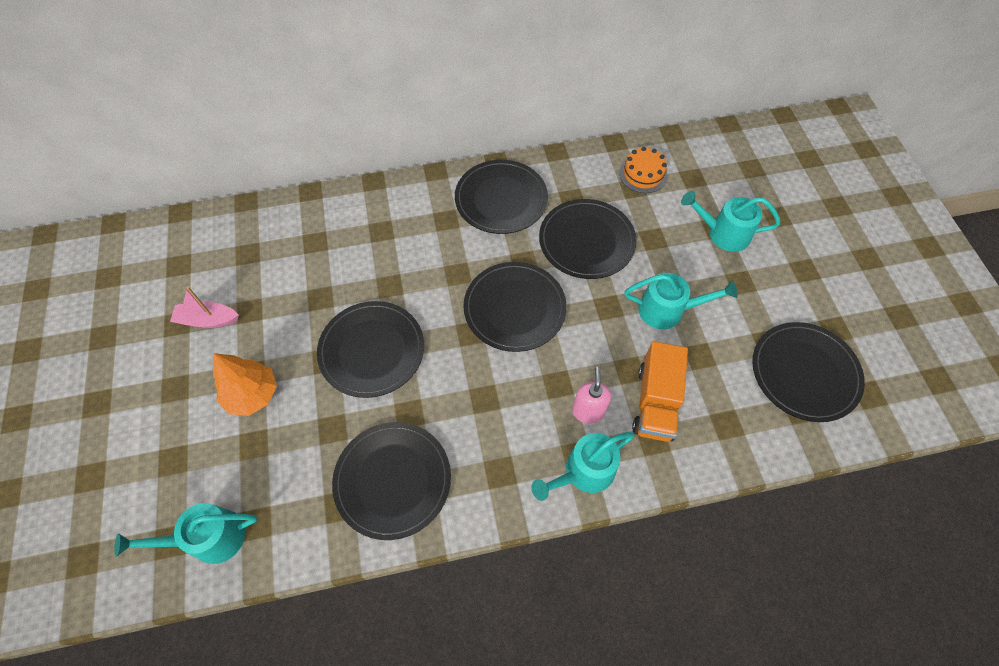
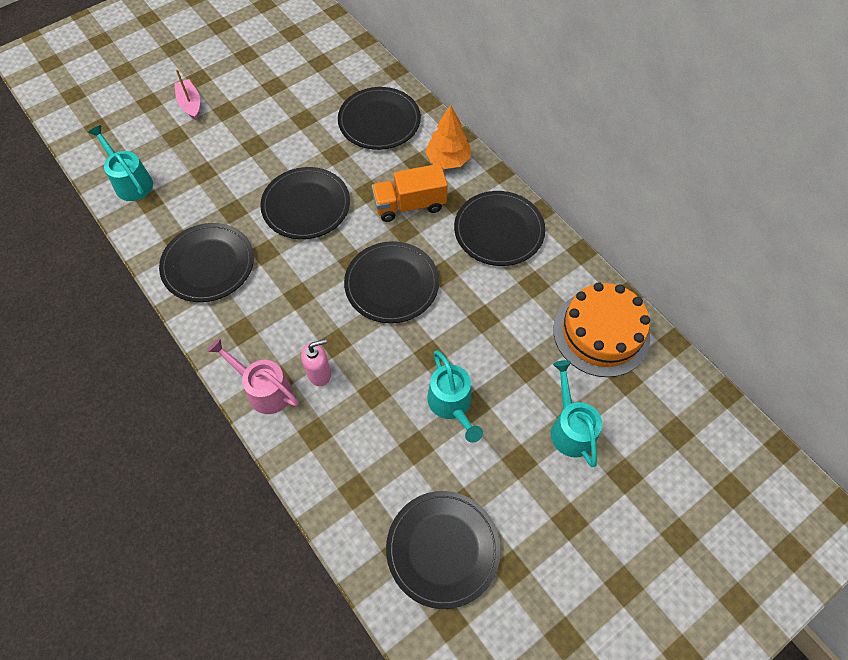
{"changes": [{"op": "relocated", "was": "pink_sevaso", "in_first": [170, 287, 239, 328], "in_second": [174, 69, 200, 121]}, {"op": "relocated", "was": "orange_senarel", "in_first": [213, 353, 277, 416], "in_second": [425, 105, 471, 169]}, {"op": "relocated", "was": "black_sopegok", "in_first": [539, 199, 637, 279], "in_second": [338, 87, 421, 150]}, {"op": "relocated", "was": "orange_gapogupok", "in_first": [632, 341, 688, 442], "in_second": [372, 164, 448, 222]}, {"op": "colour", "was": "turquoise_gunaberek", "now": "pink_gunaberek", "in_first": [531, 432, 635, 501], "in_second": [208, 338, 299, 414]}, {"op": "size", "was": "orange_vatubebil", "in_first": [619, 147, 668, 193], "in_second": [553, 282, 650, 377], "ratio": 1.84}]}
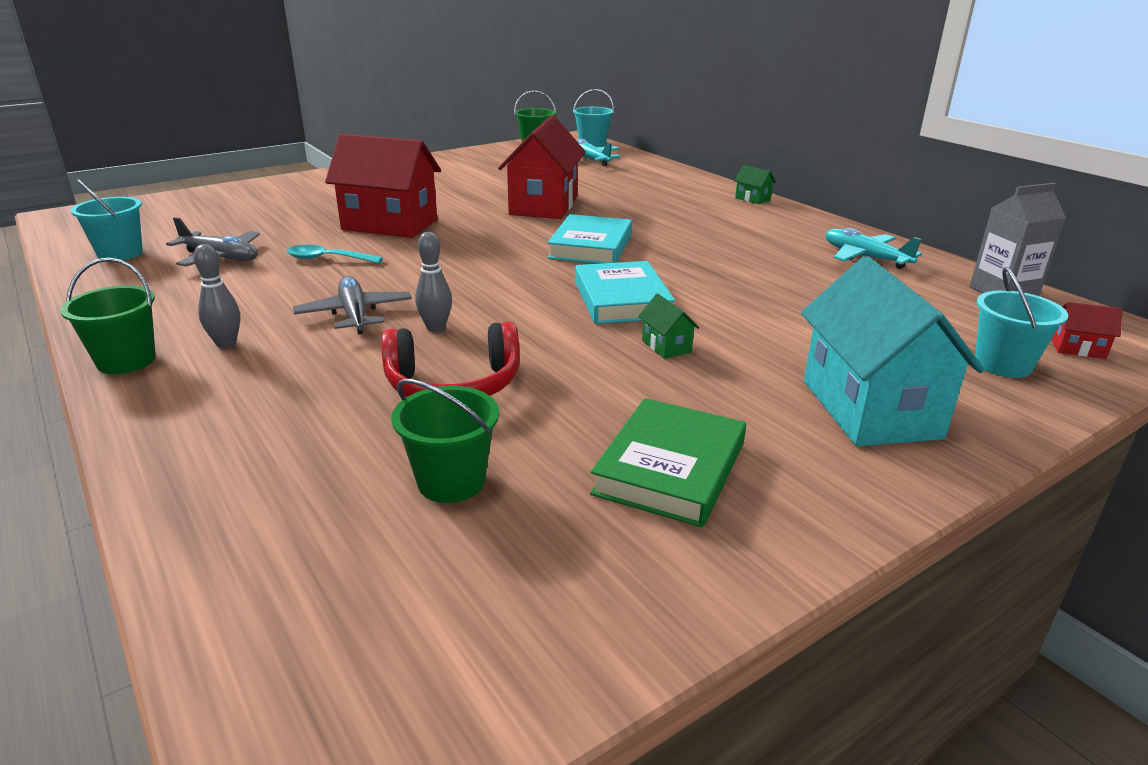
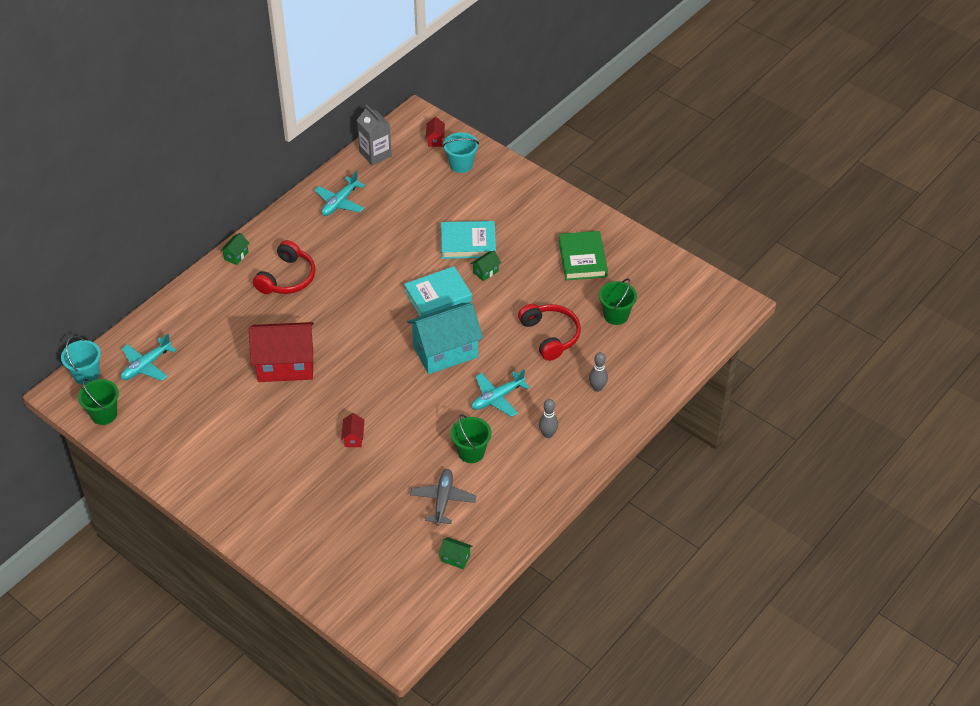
{"changes": [{"op": "missing", "was": "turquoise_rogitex", "in_first": [286, 245, 383, 263]}, {"op": "appeared", "now": "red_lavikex", "in_second": [253, 240, 316, 294]}, {"op": "relocated", "was": "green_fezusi", "in_first": [60, 258, 156, 374], "in_second": [451, 414, 491, 463]}, {"op": "relocated", "was": "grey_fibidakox", "in_first": [415, 232, 452, 332], "in_second": [589, 352, 608, 392]}, {"op": "relocated", "was": "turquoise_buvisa", "in_first": [547, 214, 632, 264], "in_second": [441, 221, 496, 259]}, {"op": "relocated", "was": "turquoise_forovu", "in_first": [801, 256, 985, 447], "in_second": [407, 303, 483, 374]}, {"op": "exchanged", "was": "turquoise_fezusi", "now": "green_forovu", "in_first": [71, 179, 143, 260], "in_second": [439, 537, 472, 569]}, {"op": "colour", "was": "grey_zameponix", "now": "turquoise_zameponix", "in_first": [293, 276, 412, 335], "in_second": [471, 370, 530, 417]}, {"op": "spun", "was": "green_buvisa", "in_first": [590, 398, 746, 527], "in_second": [559, 231, 608, 280], "clockwise": 75}, {"op": "size", "was": "red_forovu", "in_first": [325, 134, 441, 238], "in_second": [341, 413, 364, 447], "ratio": 0.4}]}
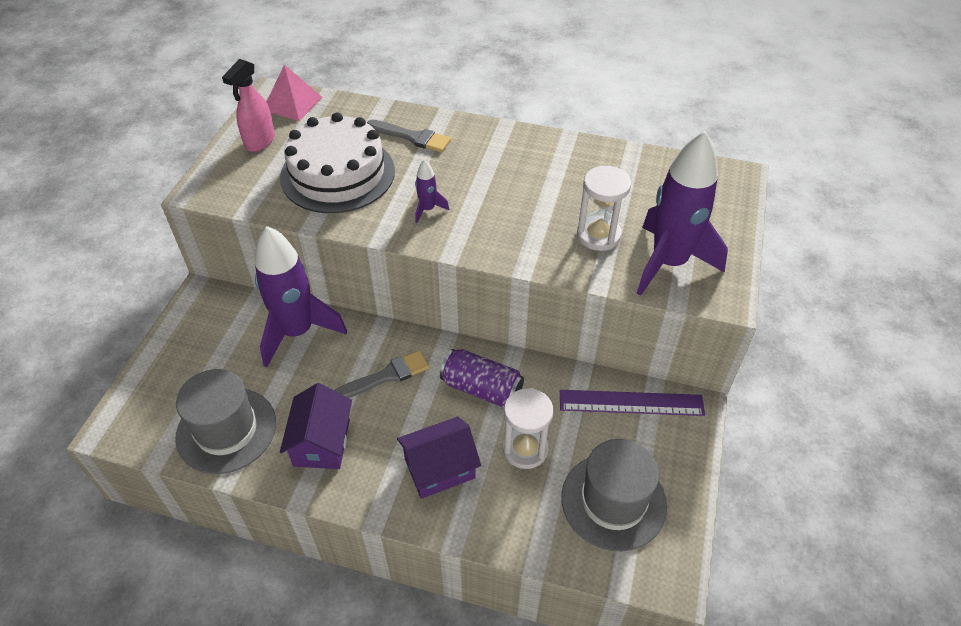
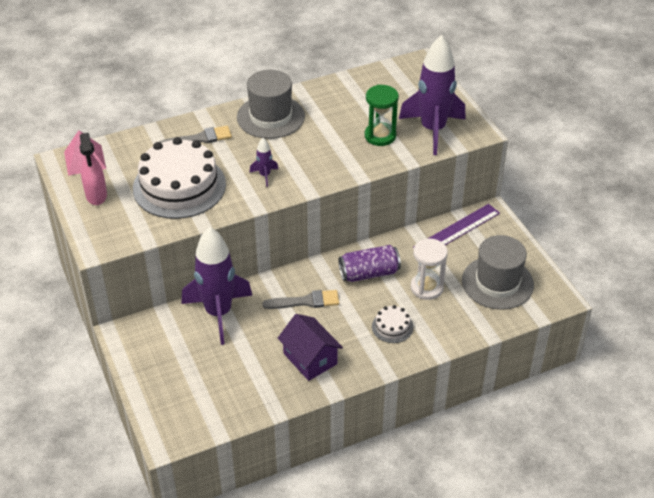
{"changes": [{"op": "relocated", "was": "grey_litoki", "in_first": [175, 369, 276, 474], "in_second": [237, 70, 305, 139]}, {"op": "exchanged", "was": "purple_forovu", "now": "white_vatubebil", "in_first": [397, 417, 481, 499], "in_second": [372, 305, 413, 343]}, {"op": "colour", "was": "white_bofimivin", "now": "green_bofimivin", "in_first": [577, 166, 631, 251], "in_second": [365, 85, 399, 146]}, {"op": "spun", "was": "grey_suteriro", "in_first": [334, 350, 429, 398], "in_second": [262, 290, 339, 309], "clockwise": 60}]}
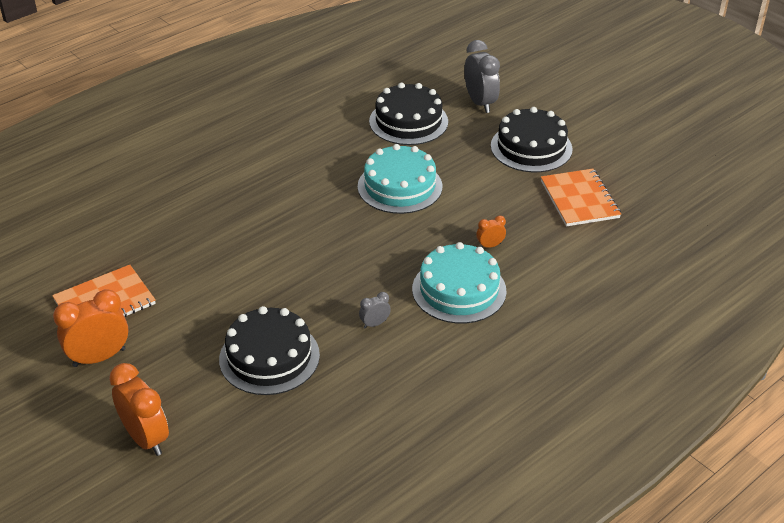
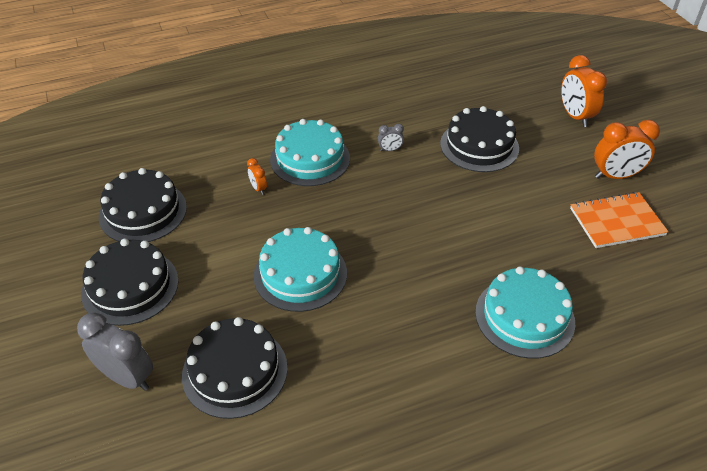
{"changes": [{"op": "appeared", "now": "turquoise_vatubebil", "in_second": [475, 266, 575, 359]}, {"op": "exchanged", "was": "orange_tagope", "now": "black_vatubebil", "in_first": [541, 169, 621, 226], "in_second": [99, 168, 187, 242]}, {"op": "spun", "was": "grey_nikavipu", "in_first": [464, 40, 500, 113], "in_second": [77, 312, 153, 391], "clockwise": 120}, {"op": "spun", "was": "orange_nikavipu", "in_first": [476, 216, 506, 248], "in_second": [247, 158, 267, 195], "clockwise": 60}]}
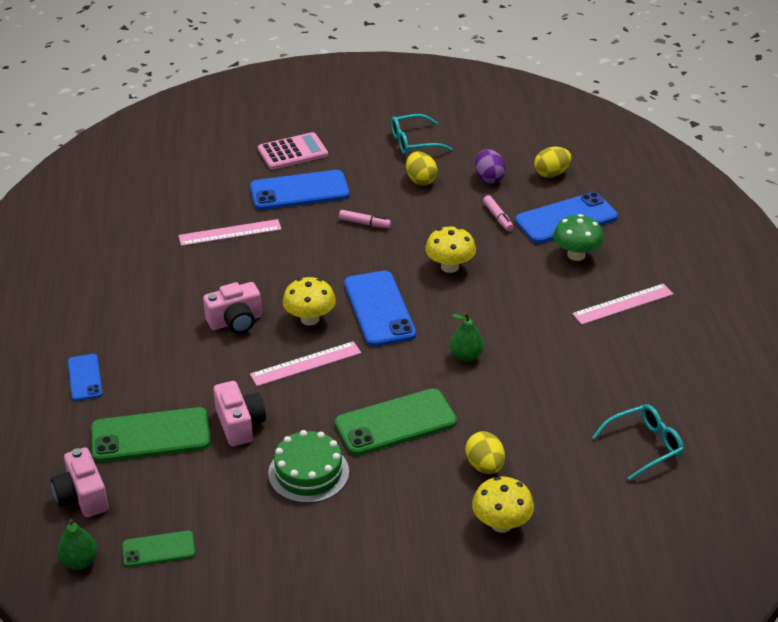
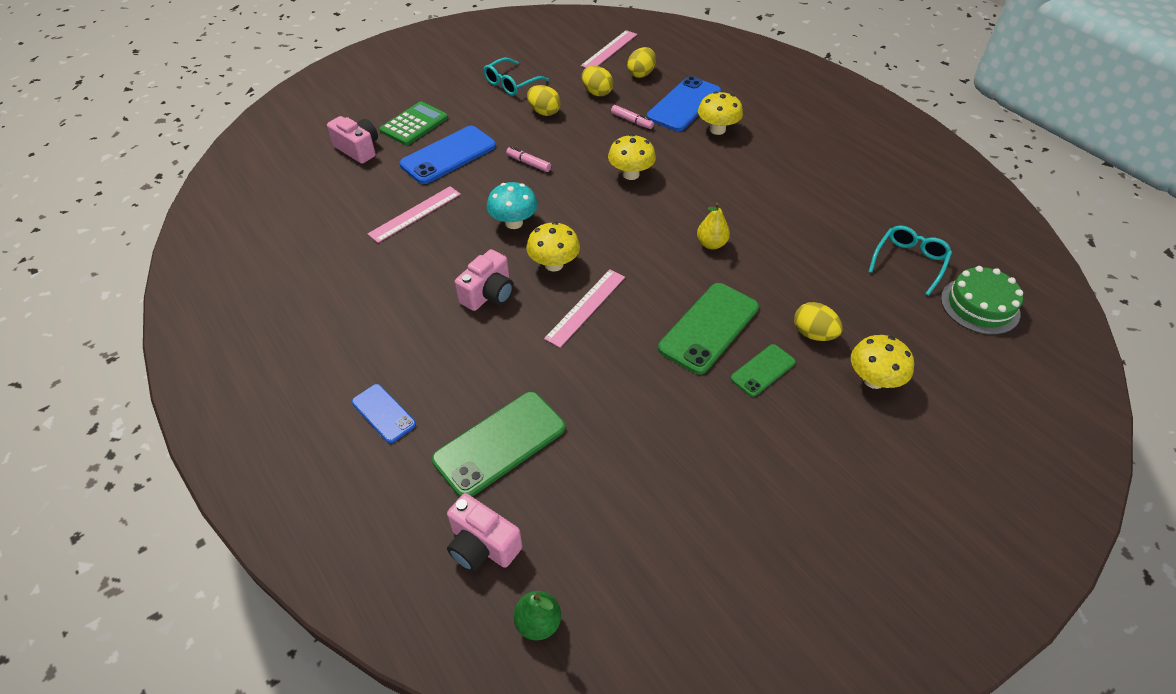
{"changes": [{"op": "missing", "was": "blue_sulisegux", "in_first": [344, 271, 416, 347]}, {"op": "appeared", "now": "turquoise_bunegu", "in_second": [487, 182, 538, 229]}, {"op": "relocated", "was": "green_sulisegux", "in_first": [122, 531, 195, 567], "in_second": [731, 344, 796, 397]}, {"op": "relocated", "was": "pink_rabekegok", "in_first": [213, 381, 266, 446], "in_second": [327, 116, 378, 164]}, {"op": "relocated", "was": "green_vatubebil", "in_first": [268, 430, 349, 503], "in_second": [941, 266, 1023, 335]}, {"op": "relocated", "was": "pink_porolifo", "in_first": [572, 283, 673, 325], "in_second": [581, 30, 637, 68]}, {"op": "colour", "was": "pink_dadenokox", "now": "green_dadenokox", "in_first": [258, 132, 328, 170], "in_second": [379, 101, 448, 145]}, {"op": "colour", "was": "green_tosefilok", "now": "yellow_tosefilok", "in_first": [450, 312, 484, 361], "in_second": [697, 202, 730, 249]}, {"op": "colour", "was": "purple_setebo", "now": "yellow_setebo", "in_first": [475, 149, 506, 183], "in_second": [582, 66, 613, 96]}, {"op": "colour", "was": "green_bunegu", "now": "yellow_bunegu", "in_first": [553, 214, 604, 261], "in_second": [698, 91, 743, 135]}, {"op": "spun", "was": "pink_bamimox", "in_first": [339, 210, 391, 228], "in_second": [506, 146, 551, 172], "clockwise": -135}]}
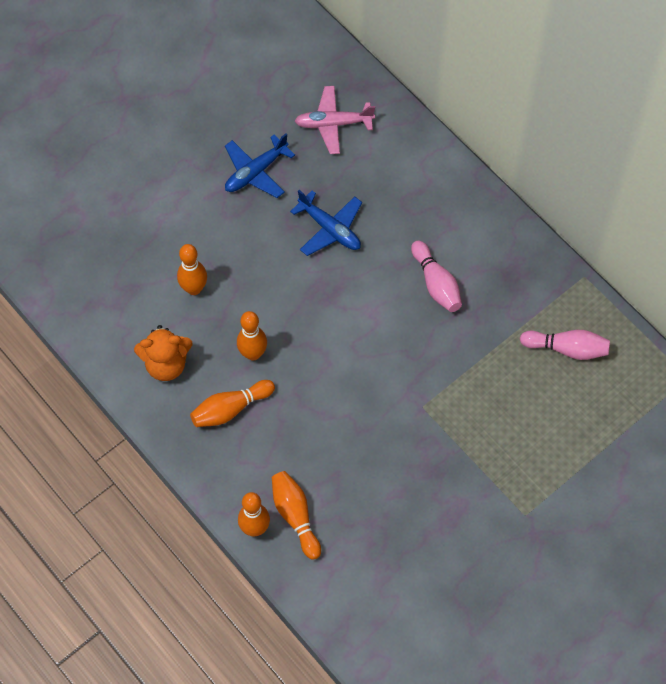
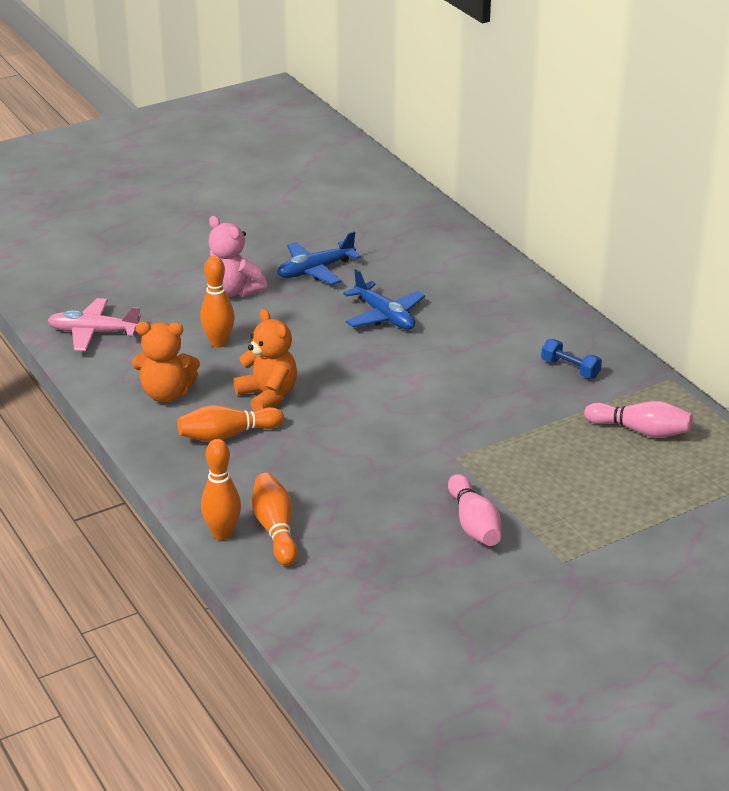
{"changes": [{"op": "appeared", "now": "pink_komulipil", "in_second": [208, 216, 267, 297]}, {"op": "appeared", "now": "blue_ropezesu", "in_second": [541, 339, 602, 379]}, {"op": "relocated", "was": "pink_zameponix", "in_first": [295, 86, 375, 154], "in_second": [47, 298, 141, 351]}, {"op": "relocated", "was": "pink_fibidakox", "in_first": [411, 241, 462, 312], "in_second": [448, 474, 501, 546]}, {"op": "exchanged", "was": "orange_fibidakox", "now": "orange_komulipil", "in_first": [237, 311, 267, 361], "in_second": [233, 309, 297, 412]}]}
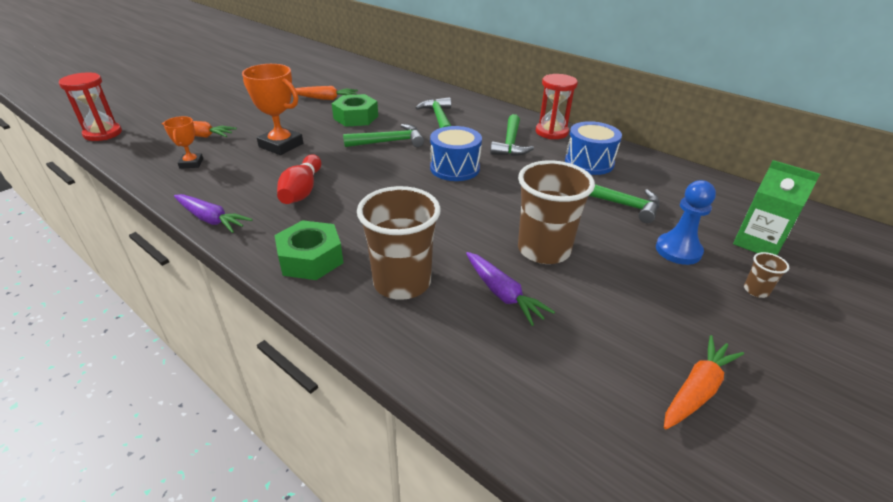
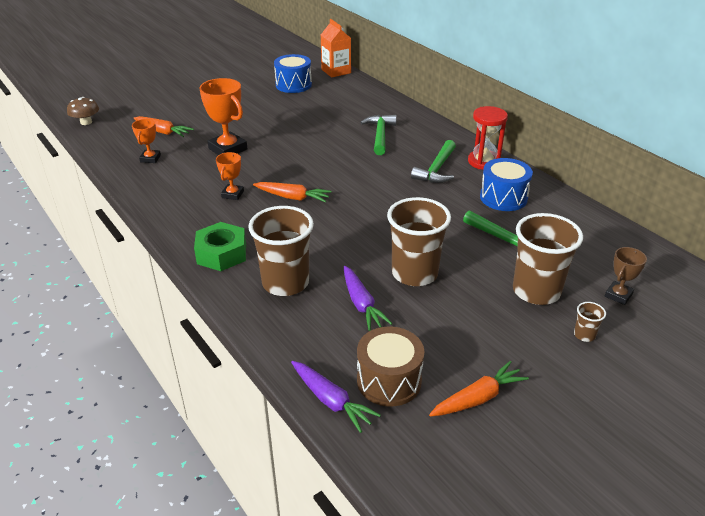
{"changes": [{"op": "missing", "was": "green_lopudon", "in_first": [332, 94, 378, 127]}, {"op": "missing", "was": "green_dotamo", "in_first": [343, 124, 424, 147]}, {"op": "appeared", "now": "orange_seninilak", "in_second": [321, 19, 351, 78]}, {"op": "appeared", "now": "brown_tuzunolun", "in_second": [357, 327, 424, 407]}, {"op": "relocated", "was": "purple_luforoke", "in_first": [174, 194, 253, 233], "in_second": [291, 361, 381, 433]}, {"op": "relocated", "was": "orange_luforoke", "in_first": [295, 86, 358, 100], "in_second": [253, 182, 332, 203]}, {"op": "relocated", "was": "blue_tuzunolun", "in_first": [430, 126, 482, 181], "in_second": [274, 54, 312, 93]}, {"op": "exchanged", "was": "red_bofimivin", "now": "brown_bunegu", "in_first": [59, 72, 122, 141], "in_second": [67, 97, 99, 125]}, {"op": "exchanged", "was": "red_fibidakox", "now": "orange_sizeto", "in_first": [277, 154, 321, 204], "in_second": [216, 152, 244, 200]}, {"op": "exchanged", "was": "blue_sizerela", "now": "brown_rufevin", "in_first": [656, 180, 716, 265], "in_second": [513, 213, 583, 305]}, {"op": "exchanged", "was": "green_seninilak", "now": "brown_sizeto", "in_first": [733, 160, 820, 255], "in_second": [605, 247, 647, 305]}]}
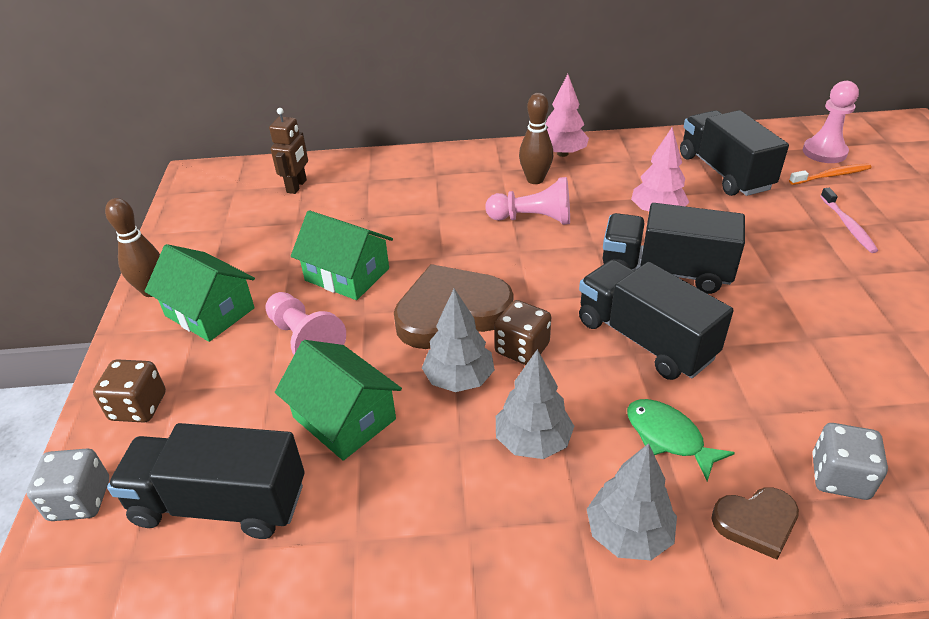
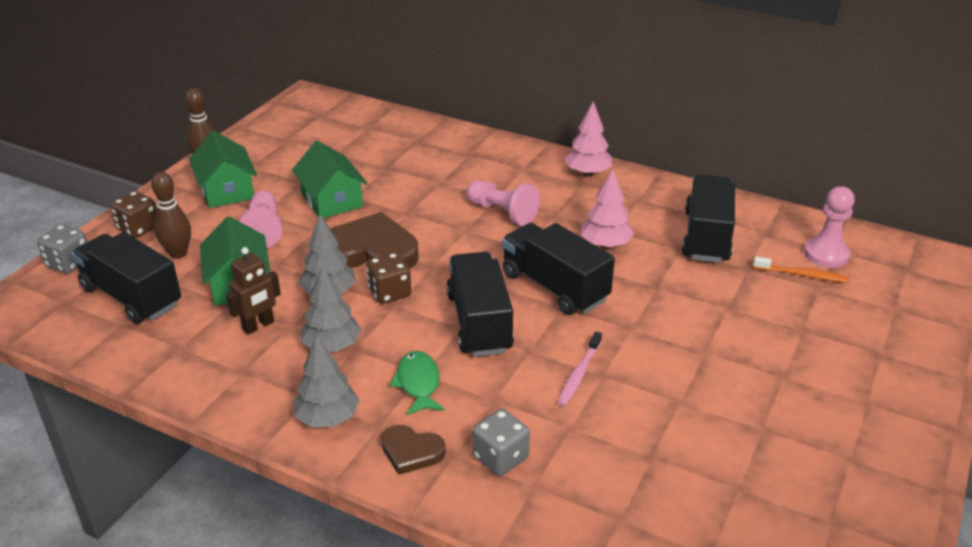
{"changes": [{"op": "relocated", "was": "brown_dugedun", "in_first": [269, 108, 308, 194], "in_second": [226, 247, 281, 335]}, {"op": "relocated", "was": "brown_fibidakox", "in_first": [519, 93, 553, 184], "in_second": [151, 172, 191, 259]}, {"op": "relocated", "was": "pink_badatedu", "in_first": [820, 188, 878, 253], "in_second": [557, 331, 602, 406]}]}
